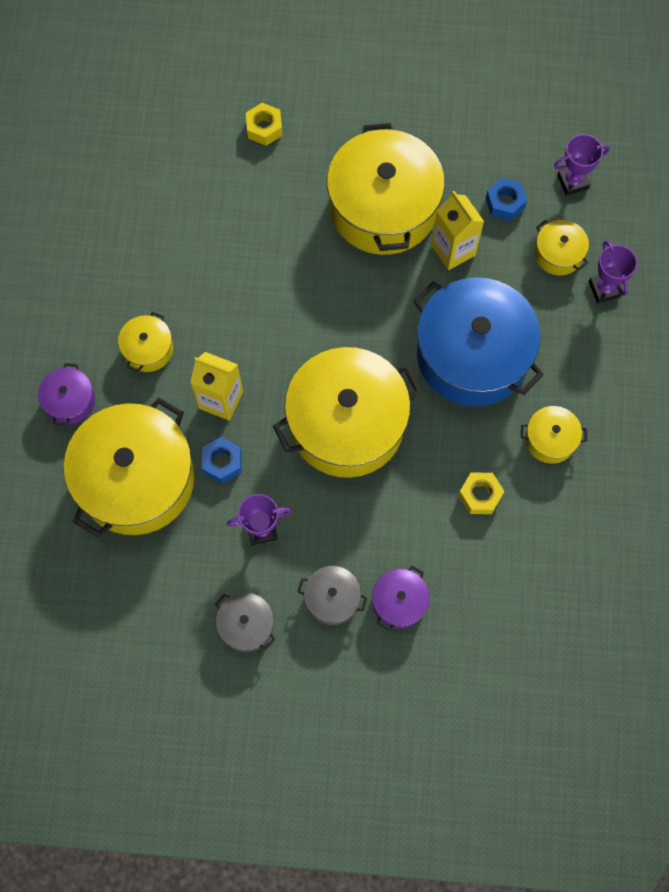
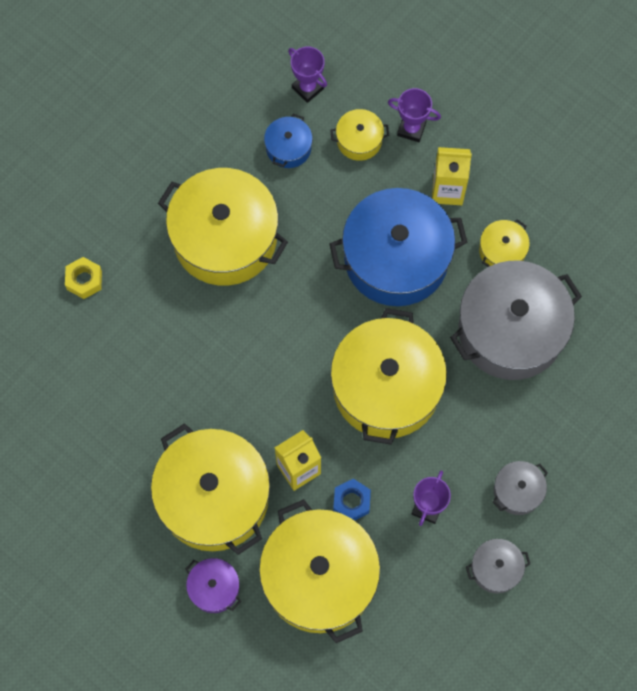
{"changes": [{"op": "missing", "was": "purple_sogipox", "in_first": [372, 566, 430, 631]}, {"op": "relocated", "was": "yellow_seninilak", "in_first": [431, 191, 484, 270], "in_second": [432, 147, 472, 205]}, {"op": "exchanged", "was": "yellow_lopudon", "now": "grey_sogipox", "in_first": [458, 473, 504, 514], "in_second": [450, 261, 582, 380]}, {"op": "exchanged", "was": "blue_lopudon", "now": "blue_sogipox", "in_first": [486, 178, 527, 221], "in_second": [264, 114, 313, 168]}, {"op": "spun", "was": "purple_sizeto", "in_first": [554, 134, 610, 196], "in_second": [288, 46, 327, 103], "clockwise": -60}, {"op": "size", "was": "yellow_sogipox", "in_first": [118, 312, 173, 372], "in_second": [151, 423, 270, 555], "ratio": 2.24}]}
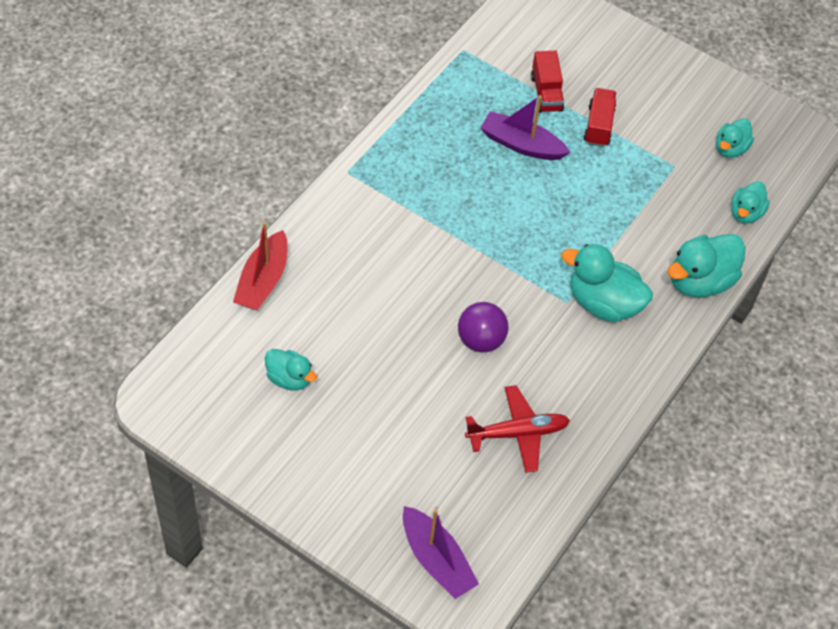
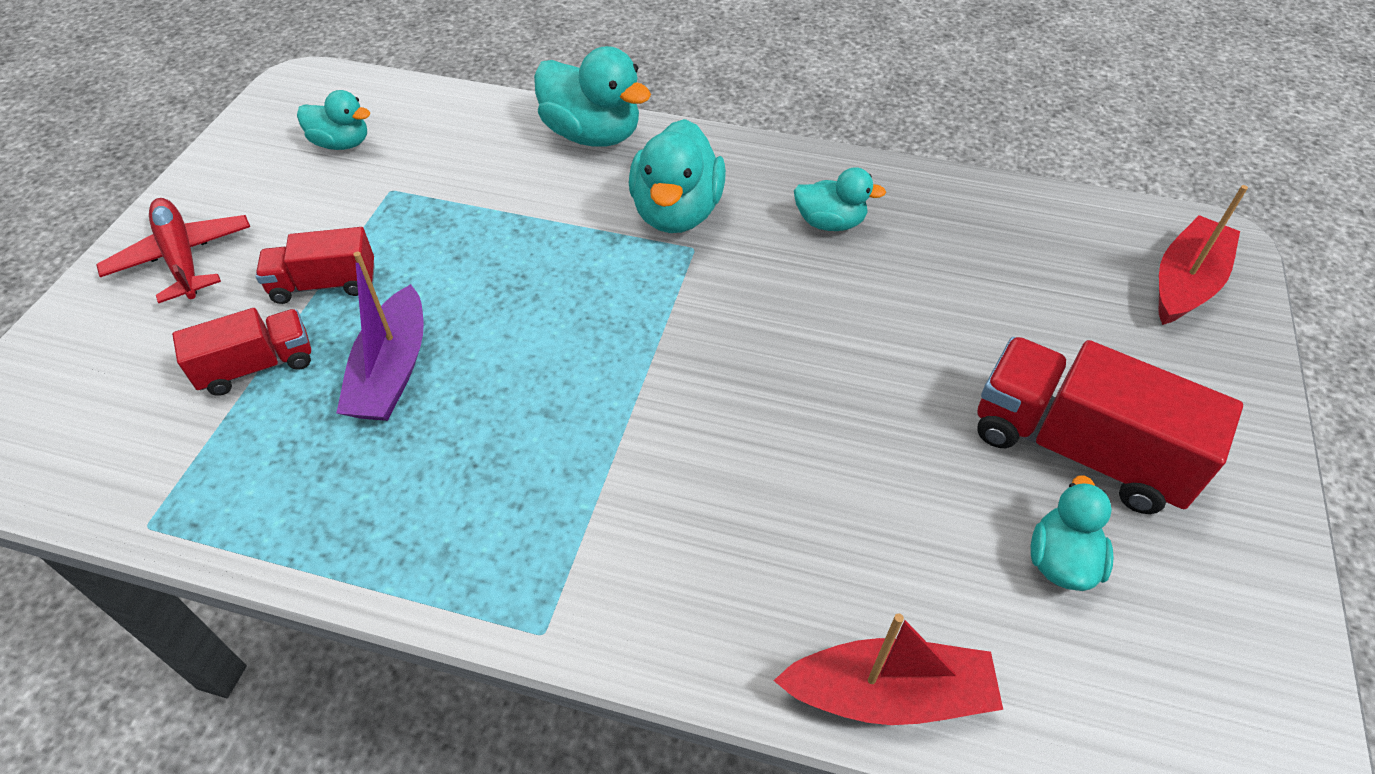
{"changes": [{"op": "missing", "was": "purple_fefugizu", "in_first": [458, 302, 509, 352]}, {"op": "appeared", "now": "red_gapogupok", "in_second": [977, 337, 1243, 514]}, {"op": "relocated", "was": "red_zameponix", "in_first": [465, 385, 570, 473], "in_second": [96, 198, 250, 303]}, {"op": "relocated", "was": "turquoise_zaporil", "in_first": [731, 181, 770, 224], "in_second": [794, 167, 886, 231]}, {"op": "colour", "was": "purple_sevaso", "now": "red_sevaso", "in_first": [403, 506, 479, 599], "in_second": [1158, 185, 1248, 325]}]}
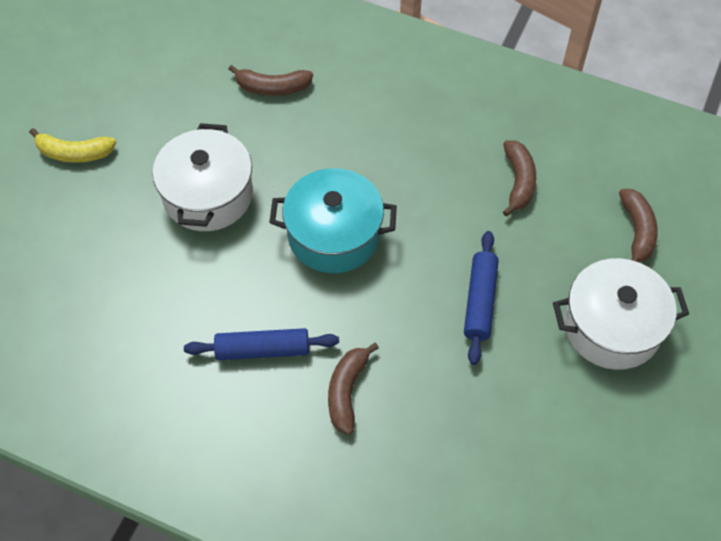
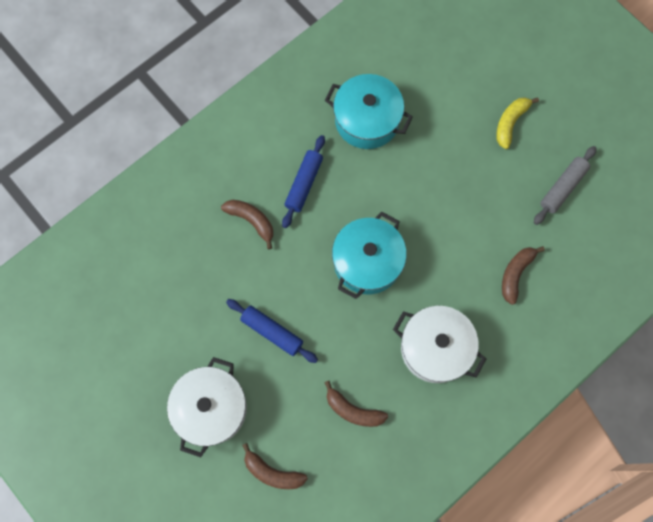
{"changes": [{"op": "appeared", "now": "turquoise_sogipox", "in_second": [325, 74, 413, 149]}, {"op": "appeared", "now": "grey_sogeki", "in_second": [534, 146, 597, 225]}, {"op": "relocated", "was": "white_sogipox", "in_first": [153, 123, 253, 231], "in_second": [393, 306, 486, 383]}]}
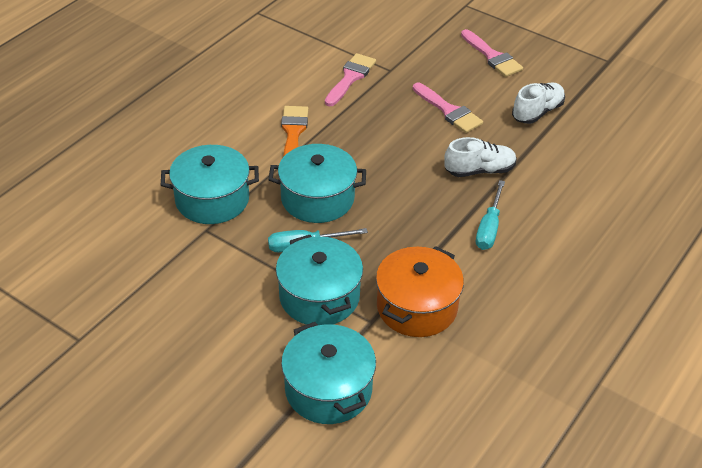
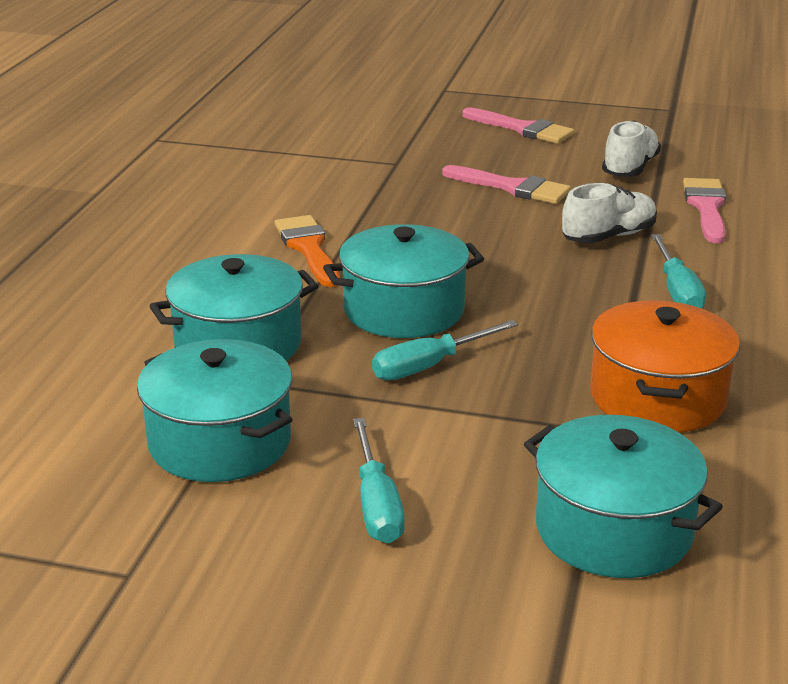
{"changes": [{"op": "appeared", "now": "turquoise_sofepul", "in_second": [353, 418, 405, 543]}, {"op": "relocated", "was": "turquoise_sogipox", "in_first": [276, 235, 363, 325], "in_second": [137, 339, 293, 482]}, {"op": "relocated", "was": "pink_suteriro", "in_first": [325, 53, 376, 106], "in_second": [683, 178, 726, 243]}]}
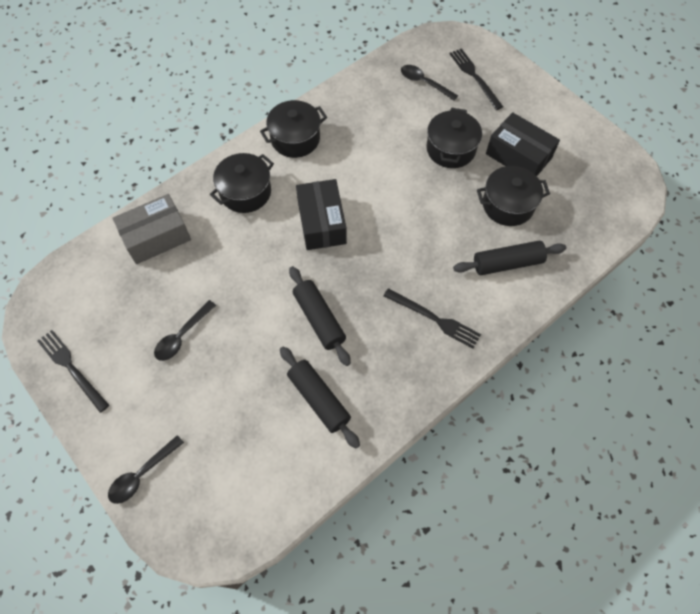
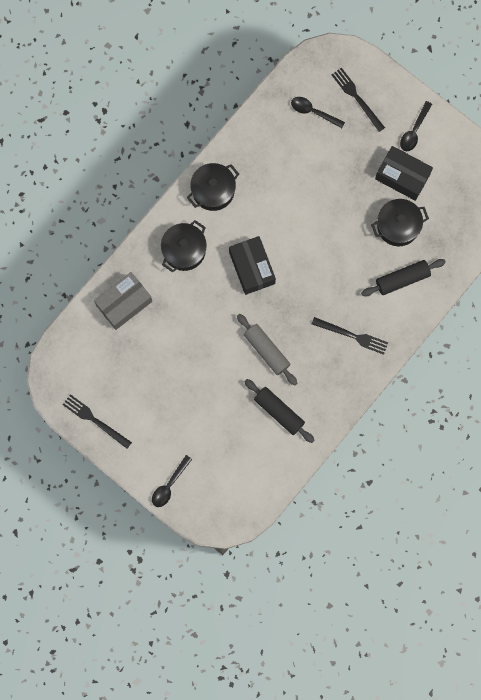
{"changes": [{"op": "missing", "was": "black_sogipox", "in_first": [426, 108, 482, 168]}, {"op": "relocated", "was": "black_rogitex", "in_first": [154, 300, 216, 361], "in_second": [400, 101, 432, 152]}, {"op": "colour", "was": "black_sogeki", "now": "grey_sogeki", "in_first": [289, 266, 351, 366], "in_second": [237, 314, 297, 386]}]}
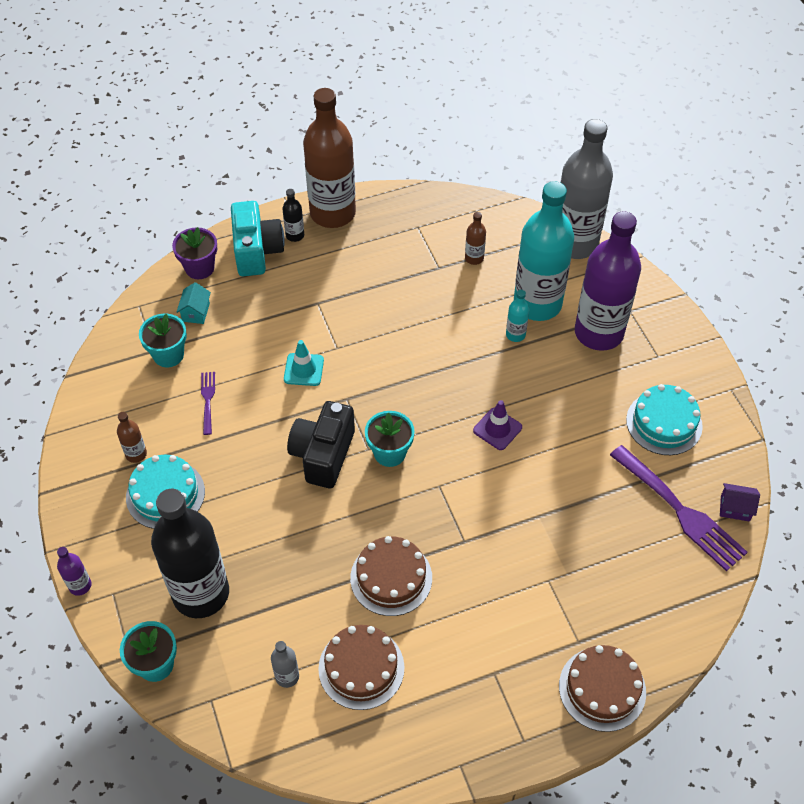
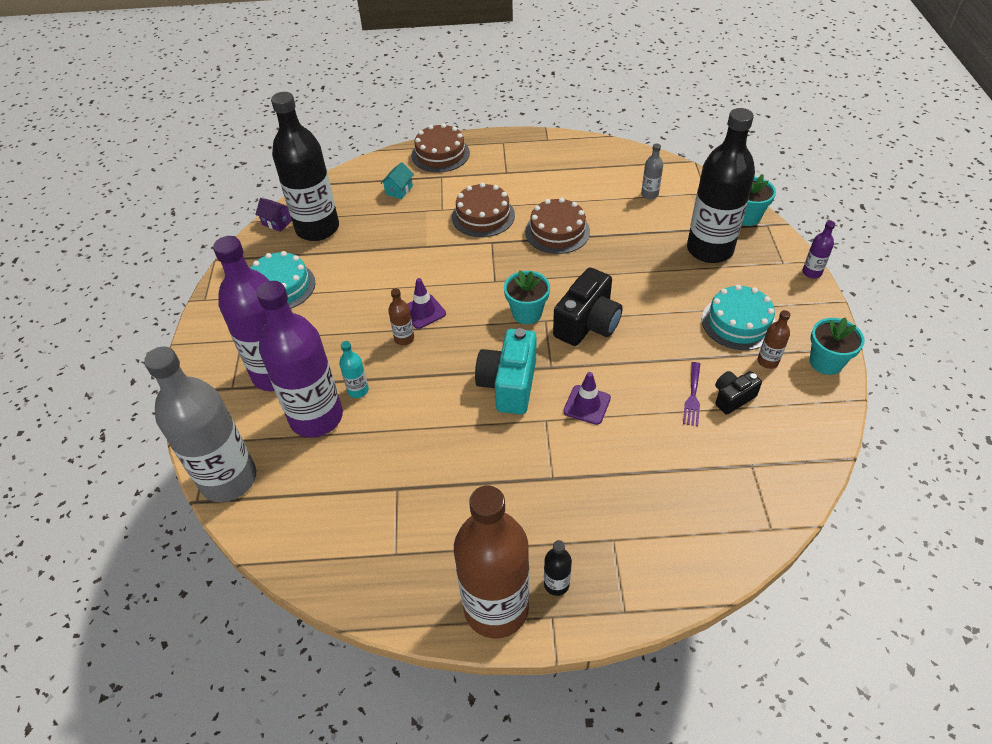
{"changes": [{"op": "missing", "was": "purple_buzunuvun", "in_first": [172, 227, 217, 279]}, {"op": "appeared", "now": "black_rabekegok", "in_second": [715, 371, 762, 415]}, {"op": "relocated", "was": "turquoise_buzunuvun", "in_first": [139, 314, 187, 367], "in_second": [810, 317, 864, 375]}, {"op": "relocated", "was": "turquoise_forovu", "in_first": [177, 282, 211, 324], "in_second": [381, 162, 414, 199]}, {"op": "relocated", "was": "turquoise_rabekegok", "in_first": [231, 201, 285, 276], "in_second": [475, 328, 536, 414]}, {"op": "relocated", "was": "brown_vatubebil", "in_first": [318, 625, 405, 710], "in_second": [452, 183, 515, 237]}, {"op": "relocated", "was": "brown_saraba", "in_first": [465, 212, 486, 265], "in_second": [388, 288, 414, 345]}, {"op": "exchanged", "was": "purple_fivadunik", "now": "black_saraba", "in_first": [610, 445, 748, 571], "in_second": [271, 92, 339, 241]}, {"op": "colour", "was": "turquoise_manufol", "now": "purple_manufol", "in_first": [284, 340, 324, 386], "in_second": [563, 372, 611, 425]}, {"op": "colour", "was": "turquoise_saraba", "now": "purple_saraba", "in_first": [514, 181, 574, 321], "in_second": [256, 281, 343, 438]}]}
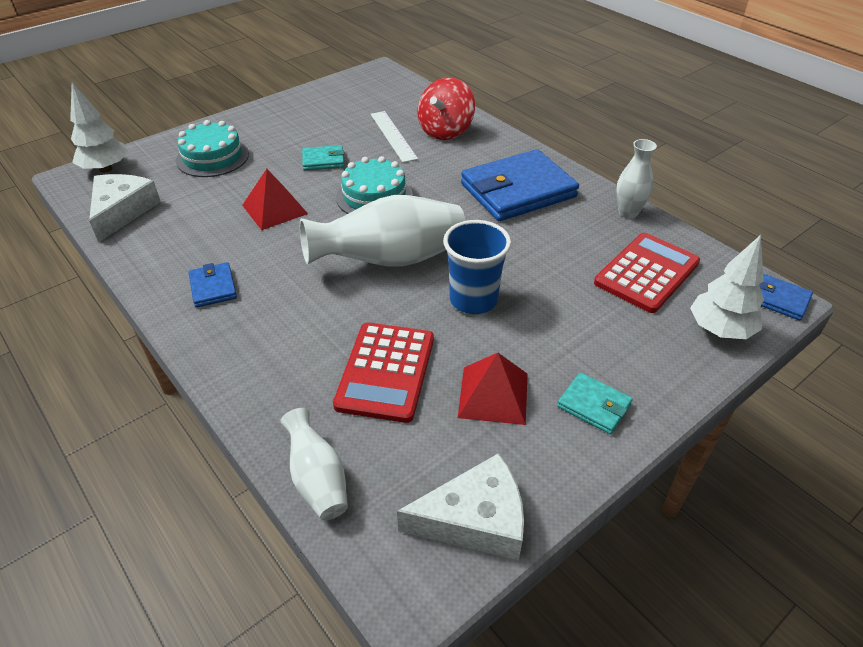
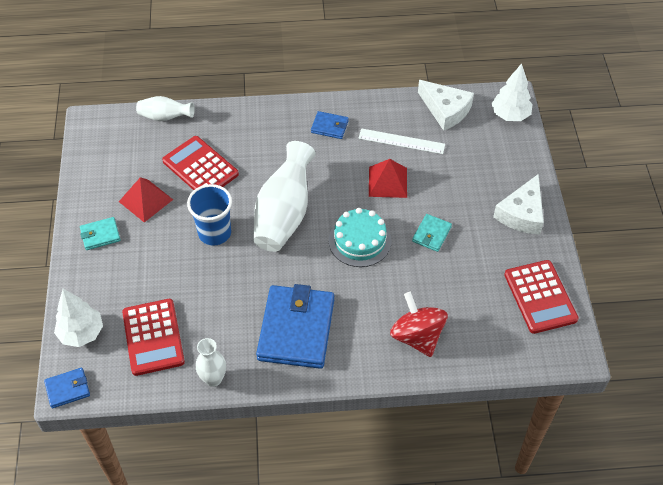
{"changes": [{"op": "missing", "was": "turquoise_vatubebil", "in_first": [176, 120, 249, 177]}, {"op": "appeared", "now": "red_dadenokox", "in_second": [504, 260, 578, 334]}, {"op": "relocated", "was": "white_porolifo", "in_first": [371, 111, 418, 163], "in_second": [358, 128, 445, 154]}, {"op": "relocated", "was": "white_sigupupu", "in_first": [397, 453, 524, 560], "in_second": [493, 174, 544, 235]}]}
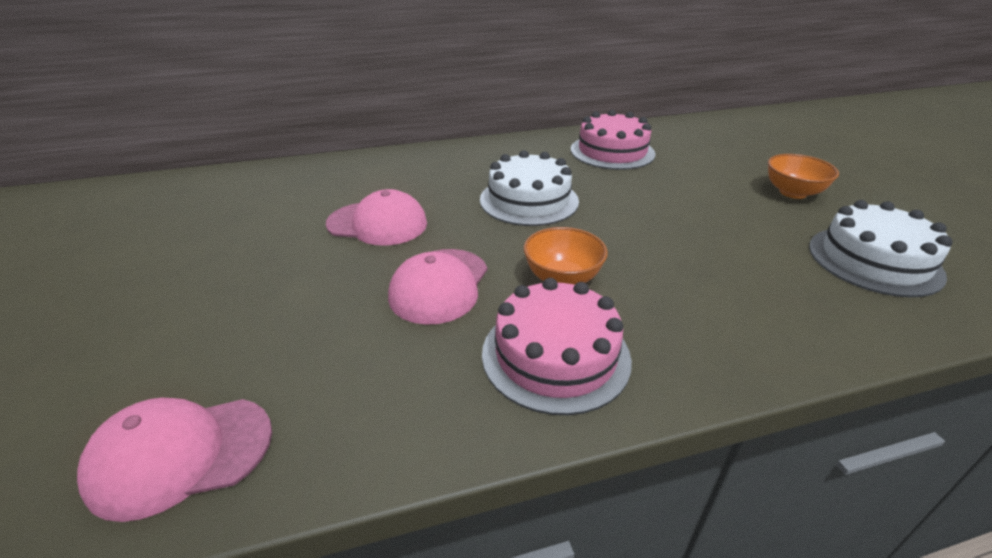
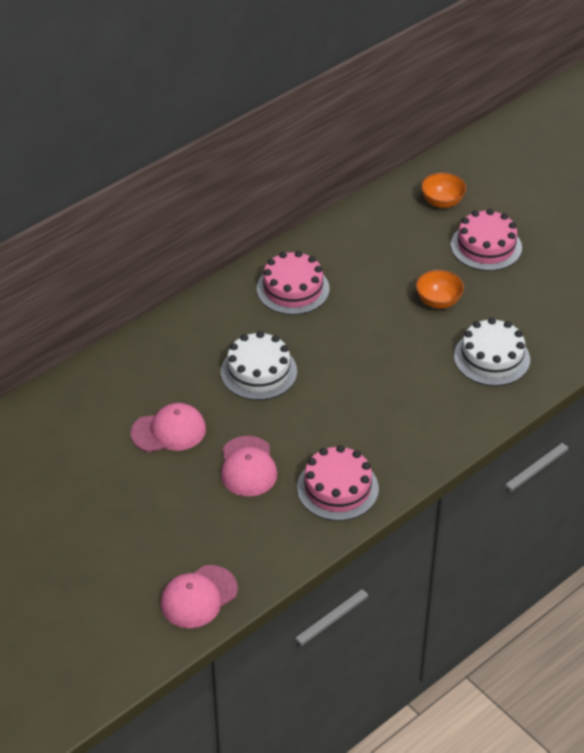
{"changes": [{"op": "appeared", "now": "pink_vatubebil", "in_second": [451, 209, 522, 271]}, {"op": "relocated", "was": "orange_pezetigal", "in_first": [524, 227, 608, 285], "in_second": [421, 173, 466, 208]}]}
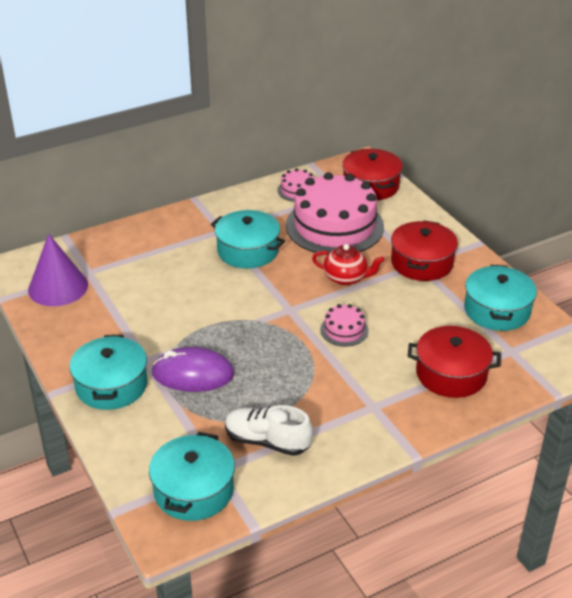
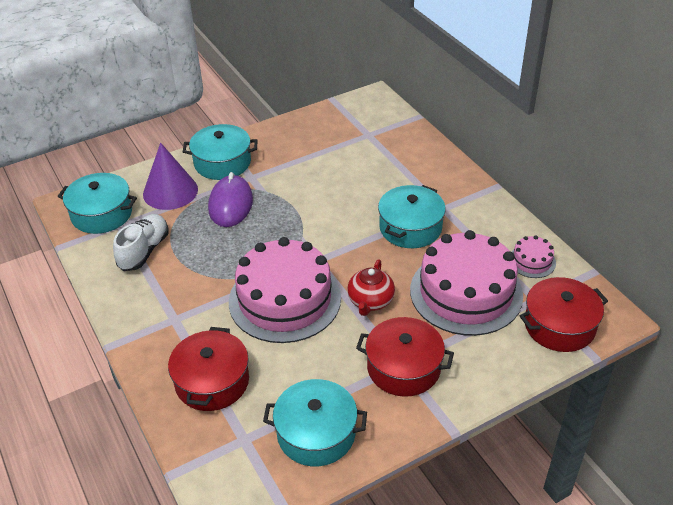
{"changes": [{"op": "relocated", "was": "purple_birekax", "in_first": [28, 234, 88, 306], "in_second": [143, 143, 198, 210]}, {"op": "size", "was": "pink_vatubebil", "in_first": [320, 304, 369, 347], "in_second": [229, 237, 341, 343], "ratio": 2.31}]}
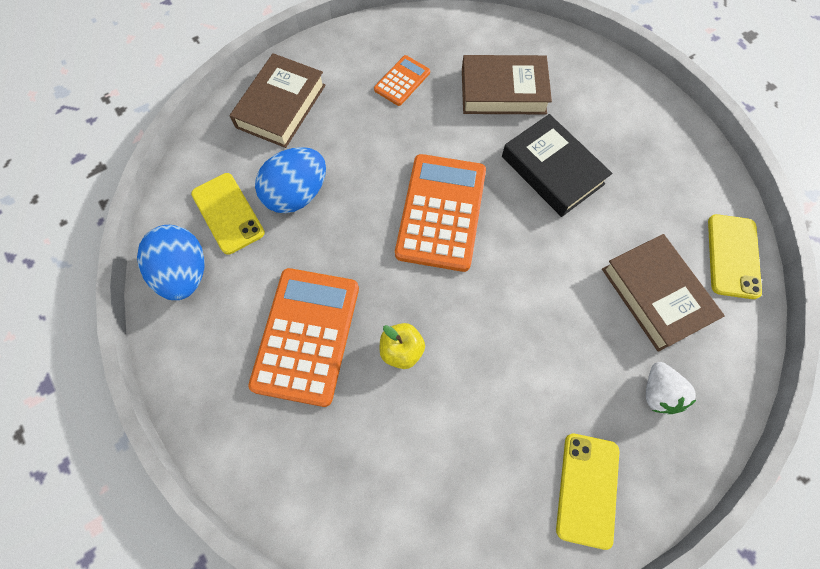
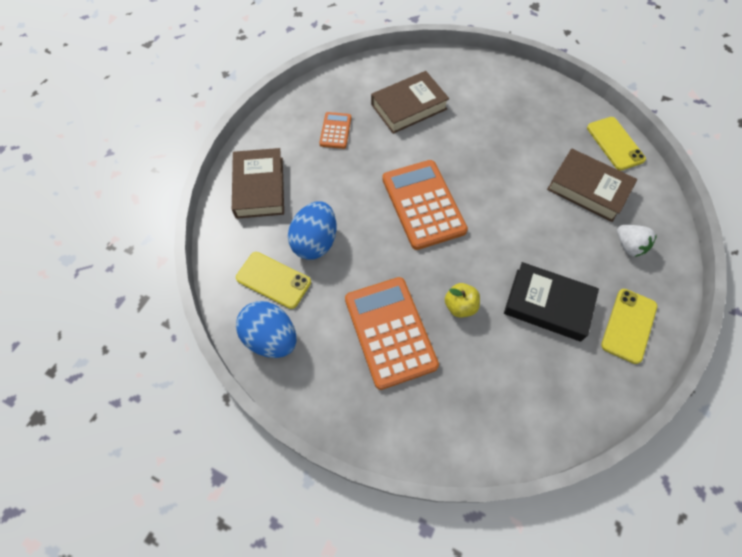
{"changes": [{"op": "relocated", "was": "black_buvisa", "in_first": [502, 114, 612, 217], "in_second": [504, 262, 599, 342]}, {"op": "spun", "was": "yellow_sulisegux", "in_first": [556, 434, 619, 550], "in_second": [601, 289, 657, 364], "clockwise": 45}]}
